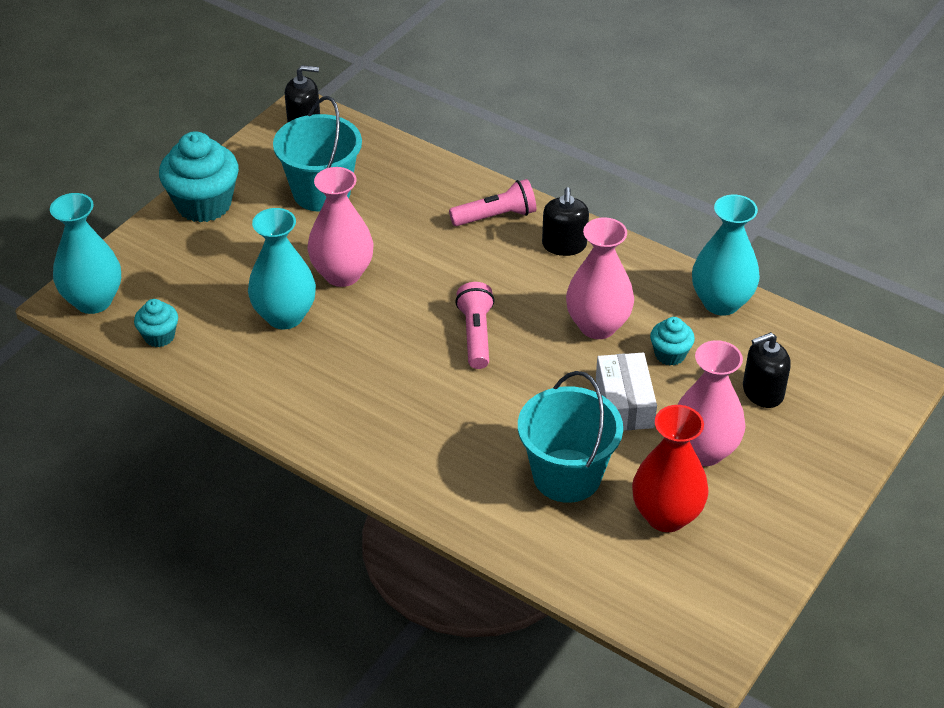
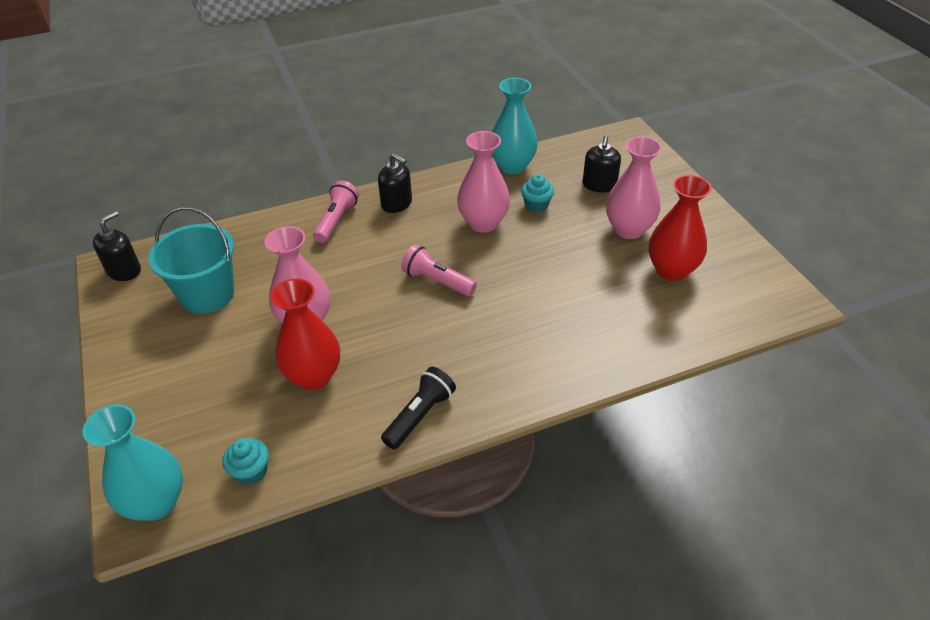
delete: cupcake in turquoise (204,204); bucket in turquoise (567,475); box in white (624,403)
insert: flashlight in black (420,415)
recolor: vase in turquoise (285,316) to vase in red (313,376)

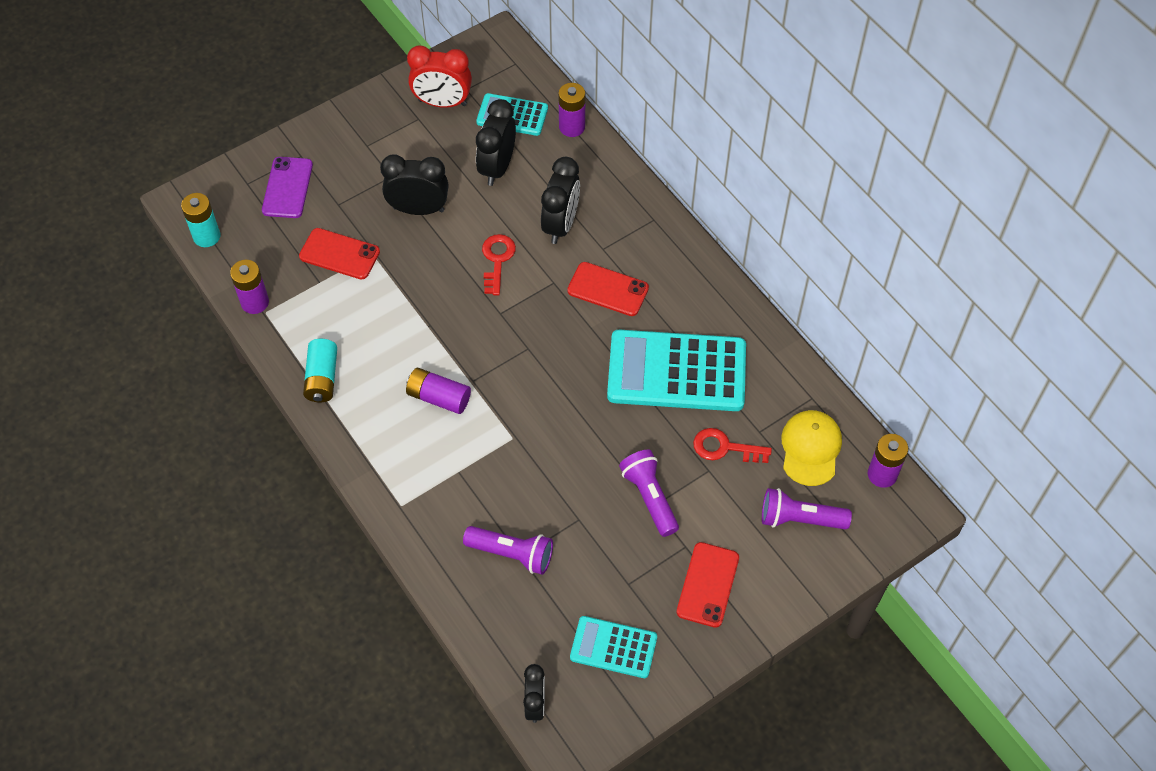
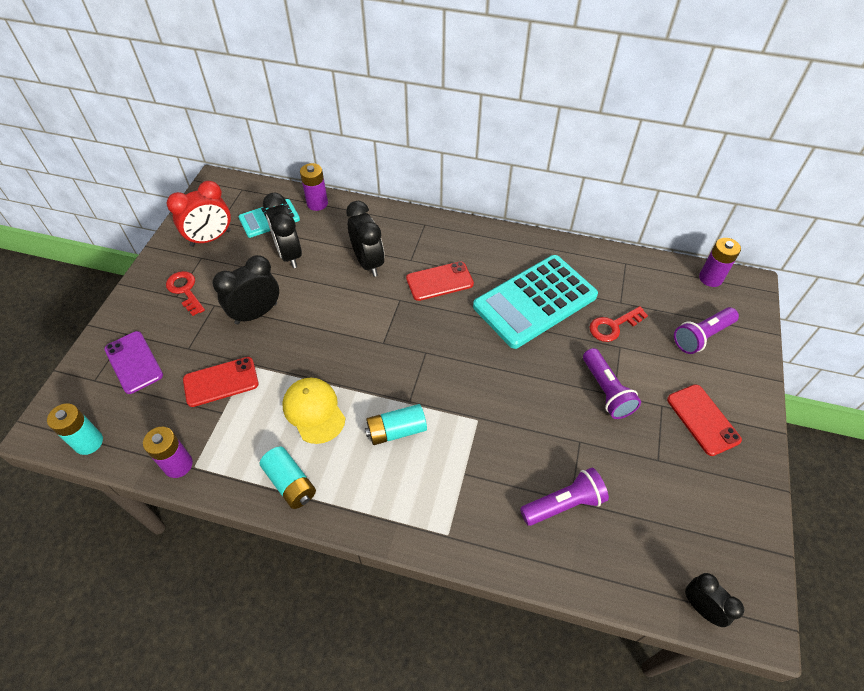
delete: calculator in turquoise (613,647)
move: key in red (497,260) to (185,290); cap in yellow (810,448) to (314,411)
recolor: battery in purple (439,397) to battery in turquoise (396,430)
rotate: flashlight in purple (649,497) = (606,391) 135 degrees counterclockwise

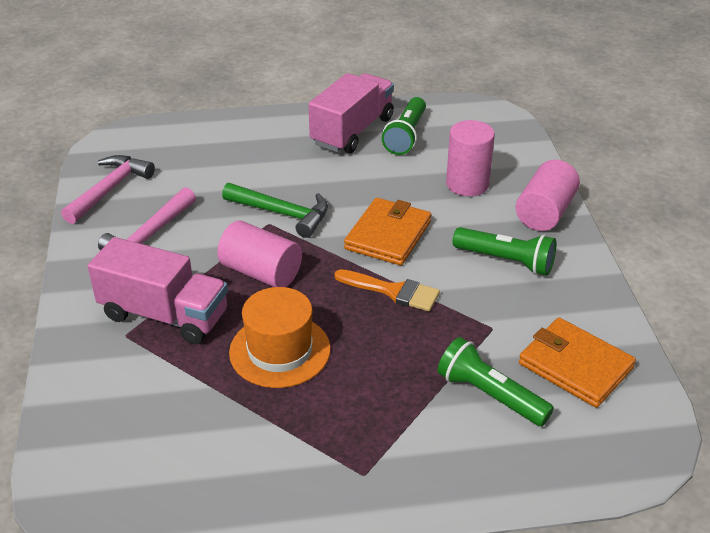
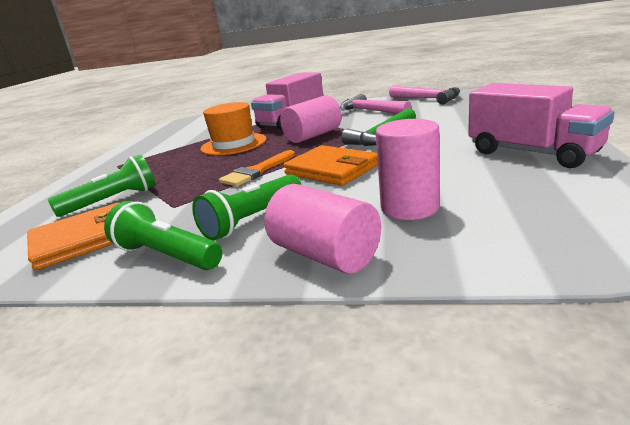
move: flashlight in green (406,136) to (166,255)

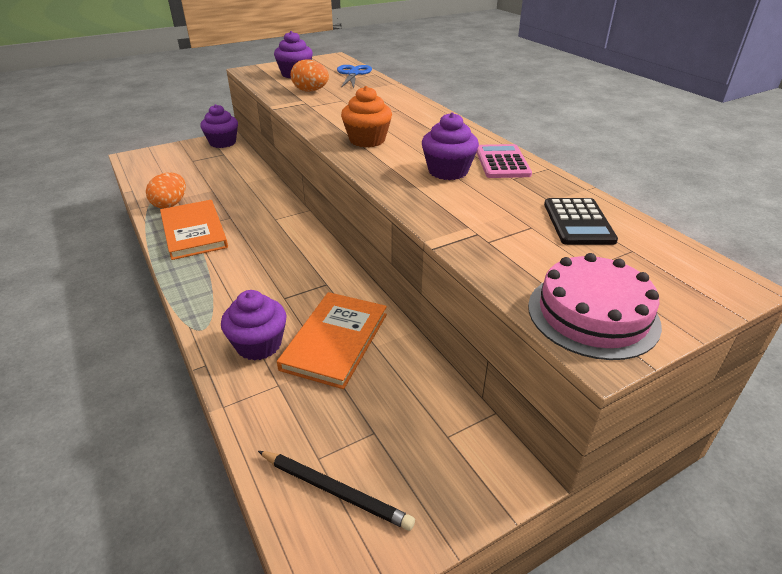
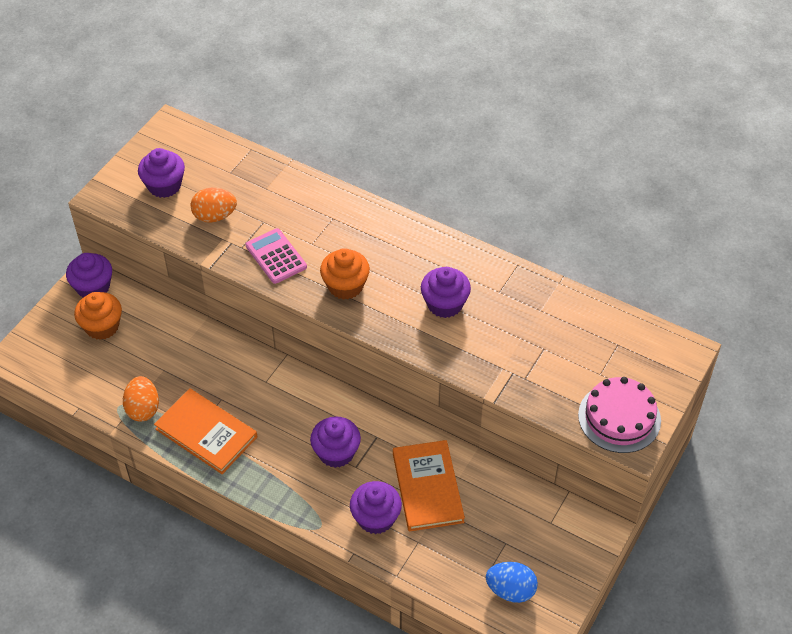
delete: scissors in blue (353,74); calculator in black (578,222)
insert: cupcake in orange (102,326); cupcake in purple (336,452)
move: calculator in pink (502,162) to (276,256)
replace: pencil in black (335,491) to egg in blue (510,590)

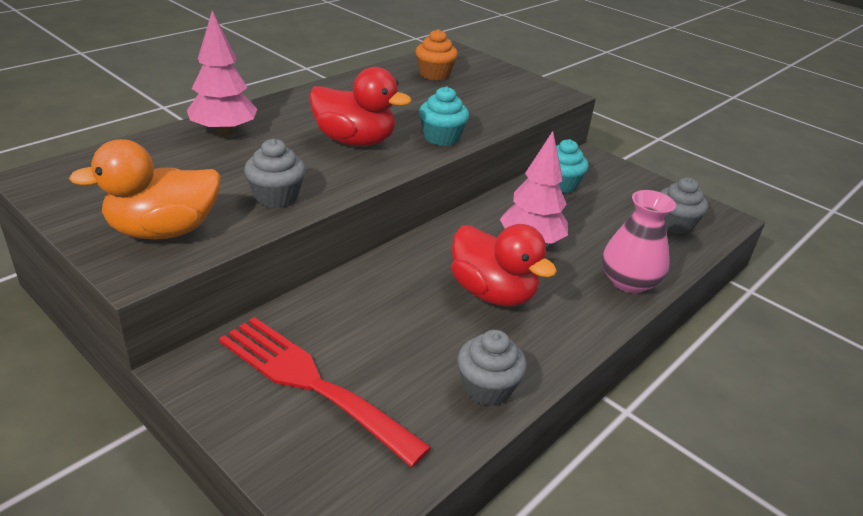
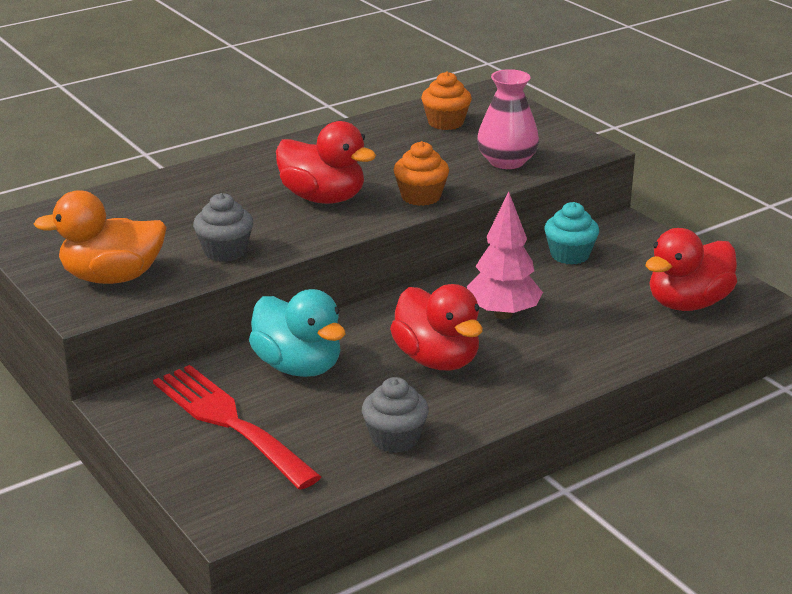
delete: tree in pink (224,132)
insert: duck in turquoise (298,366)
move: vase in pink (629,282) to (507,161)
replace: cupcake in grey (675,224) to duck in red (688,303)
recolor: cupcake in turquoise (441,138) to cupcake in orange (421,197)

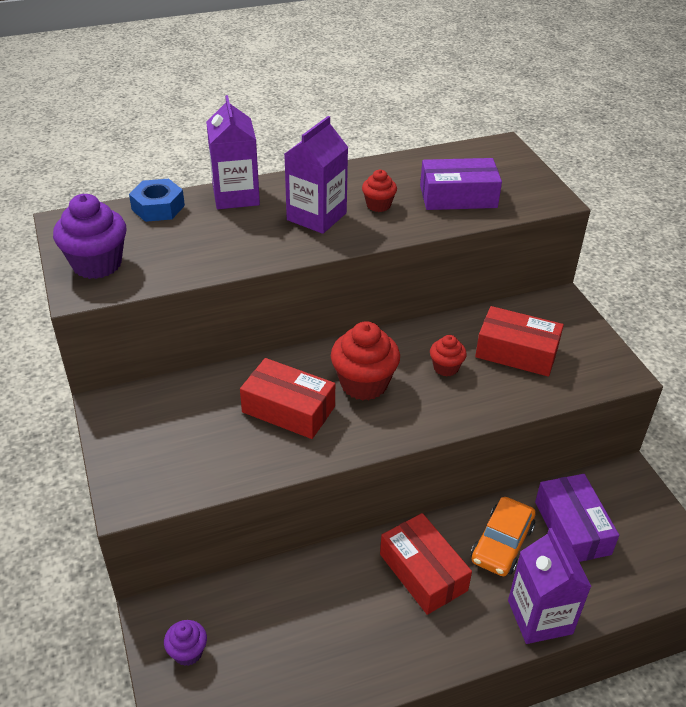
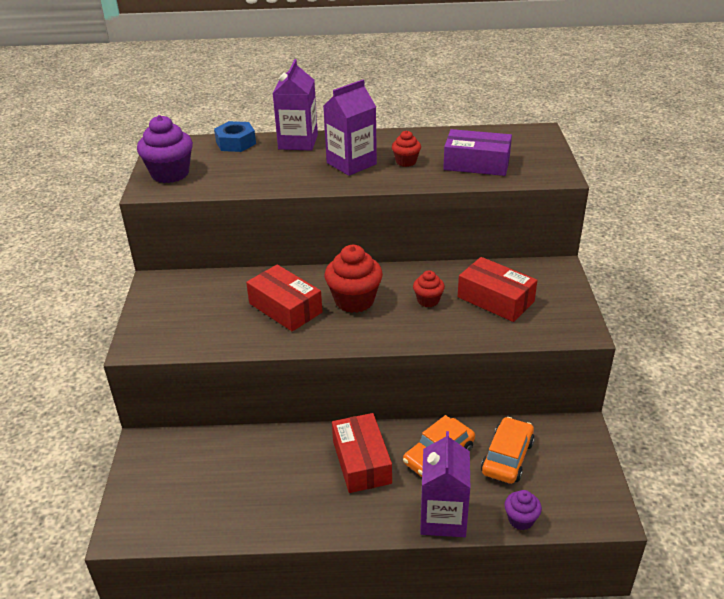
move: cupcake in purple (188,652) to (521,519)
replace: box in purple (572,528) to car in orange (507,457)

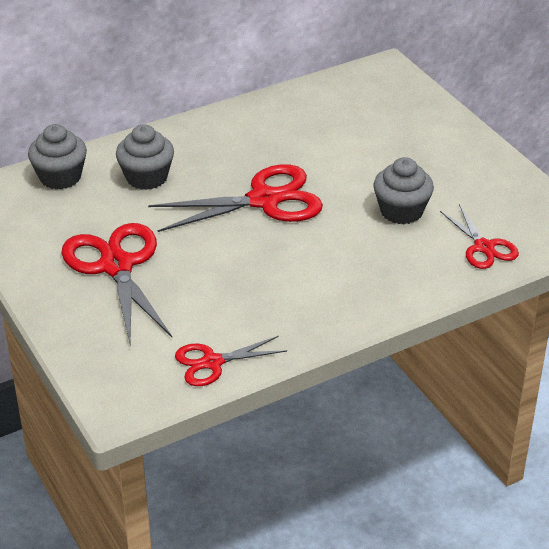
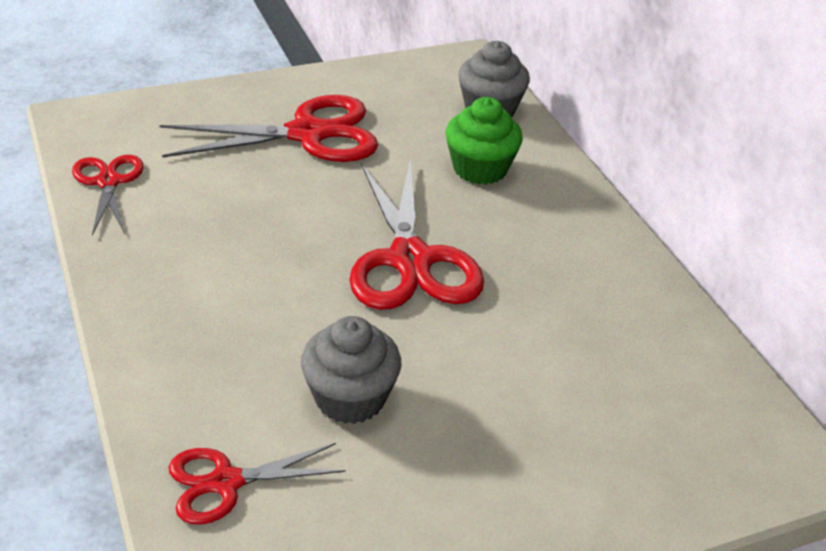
recolor: cupcake in grey (146,177) to cupcake in green (480,169)

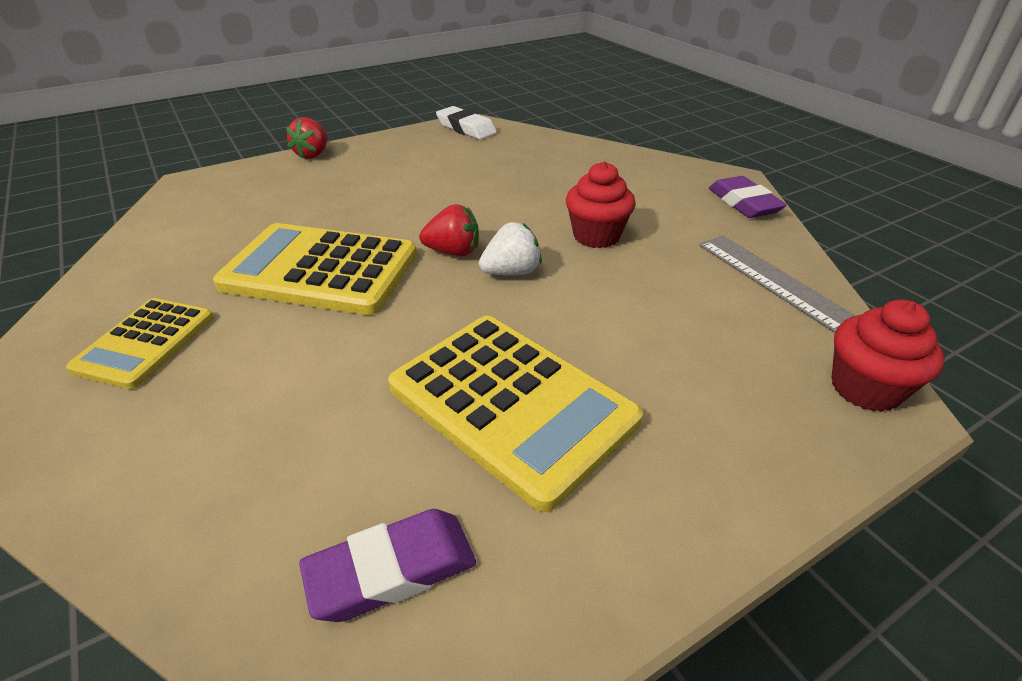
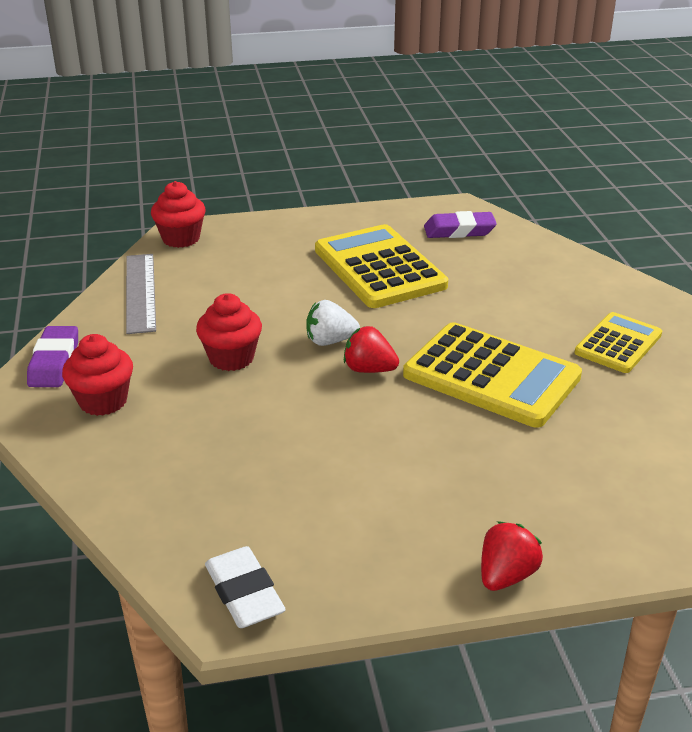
insert: cupcake in red (103,401)

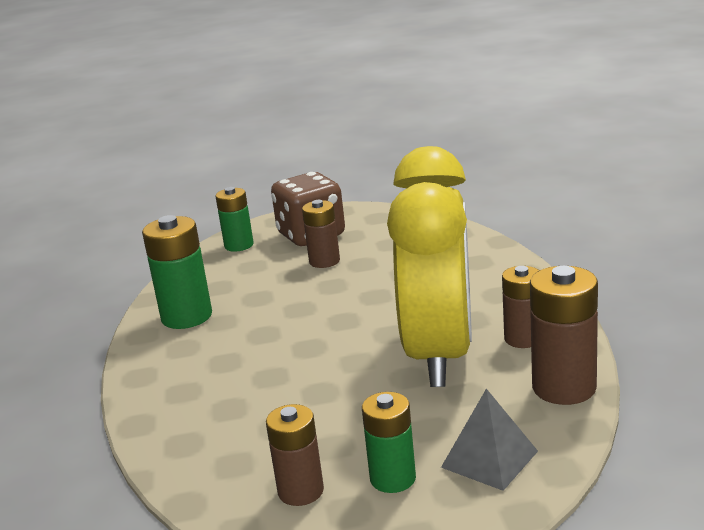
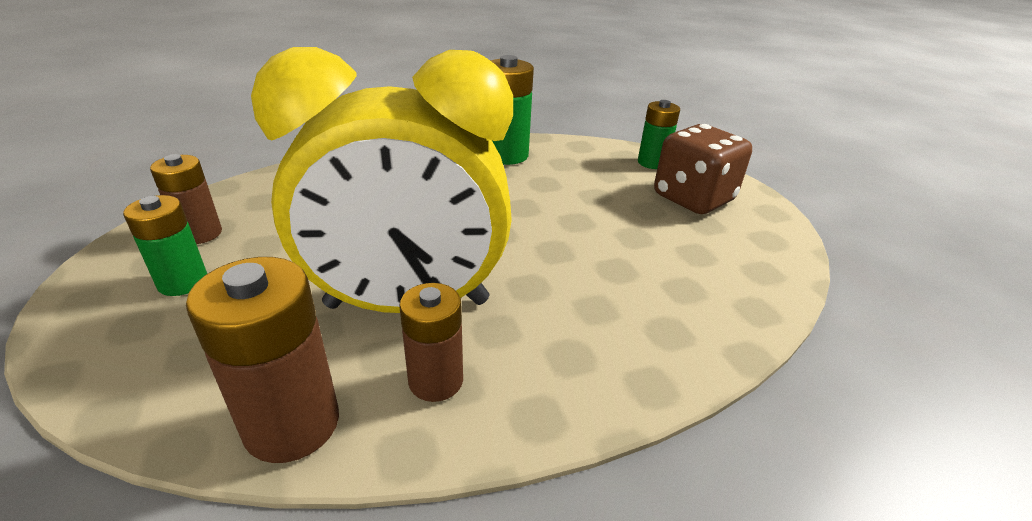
delete: battery in brown (324,261); pyramid in grey (489,459)

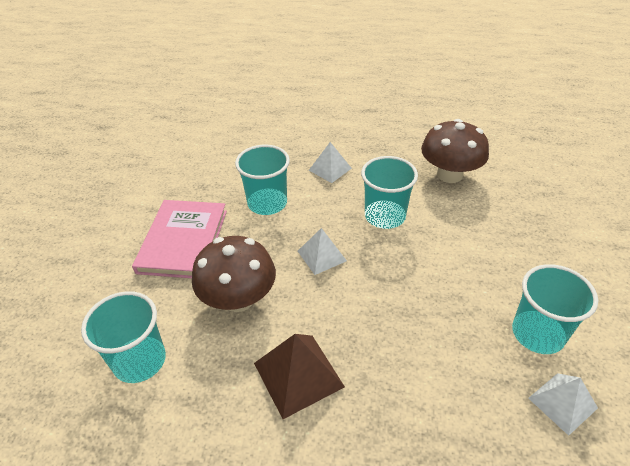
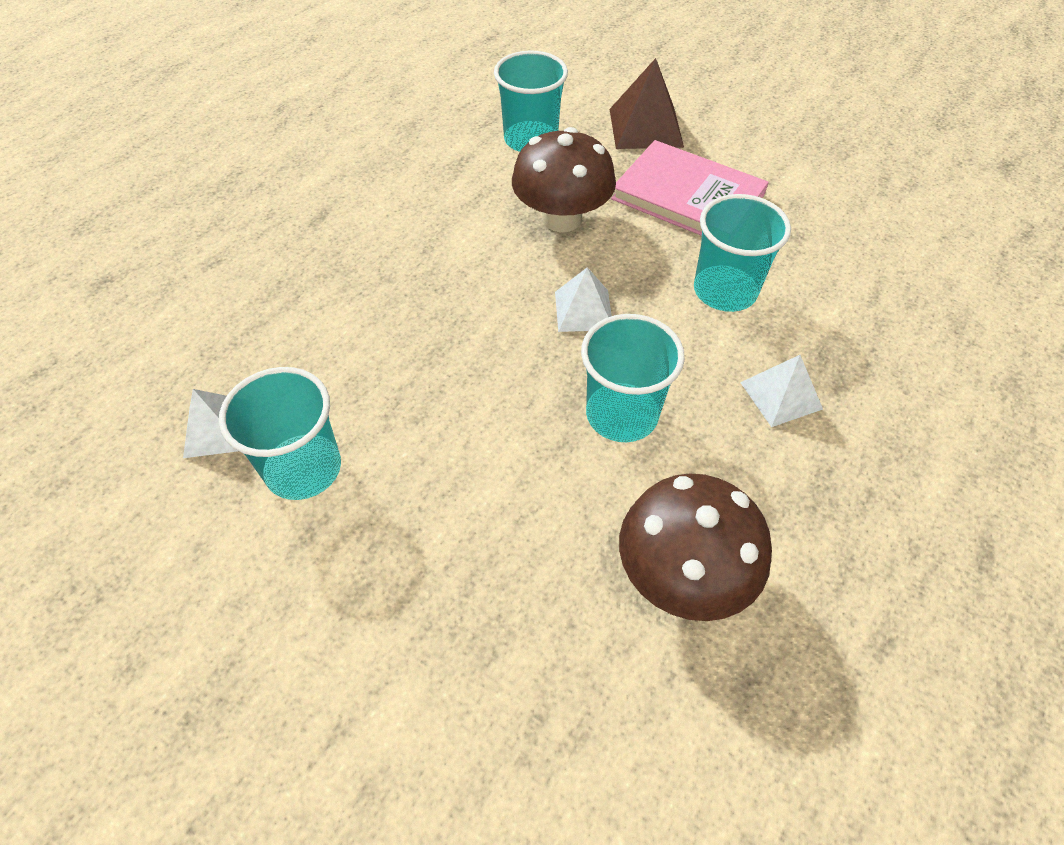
move: pyramid in brown (298,374) to (645,128)

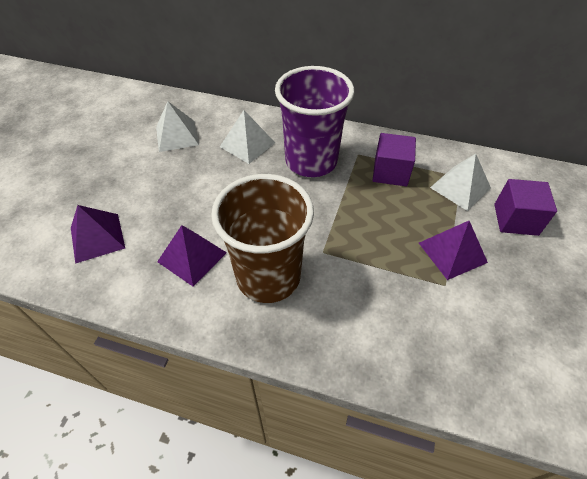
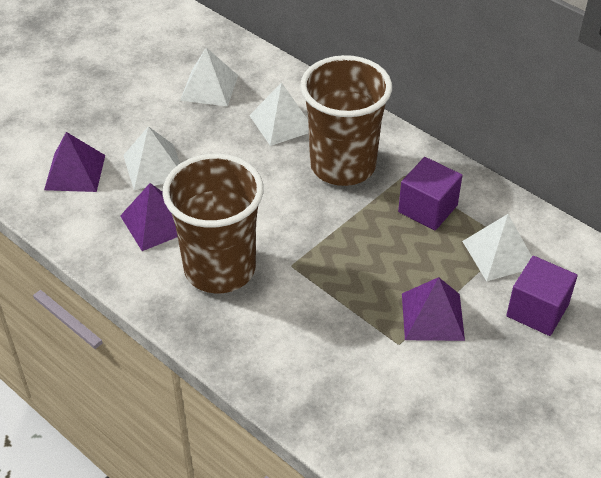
insert: pyramid in white (154,166)
recolor: cup in purple (311,161) to cup in brown (343,165)

